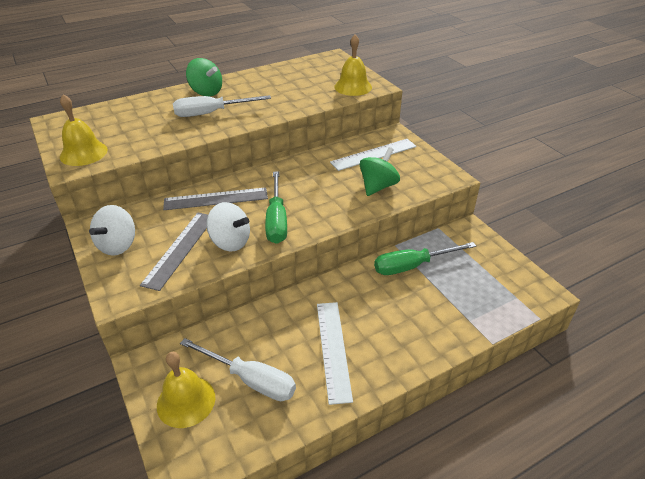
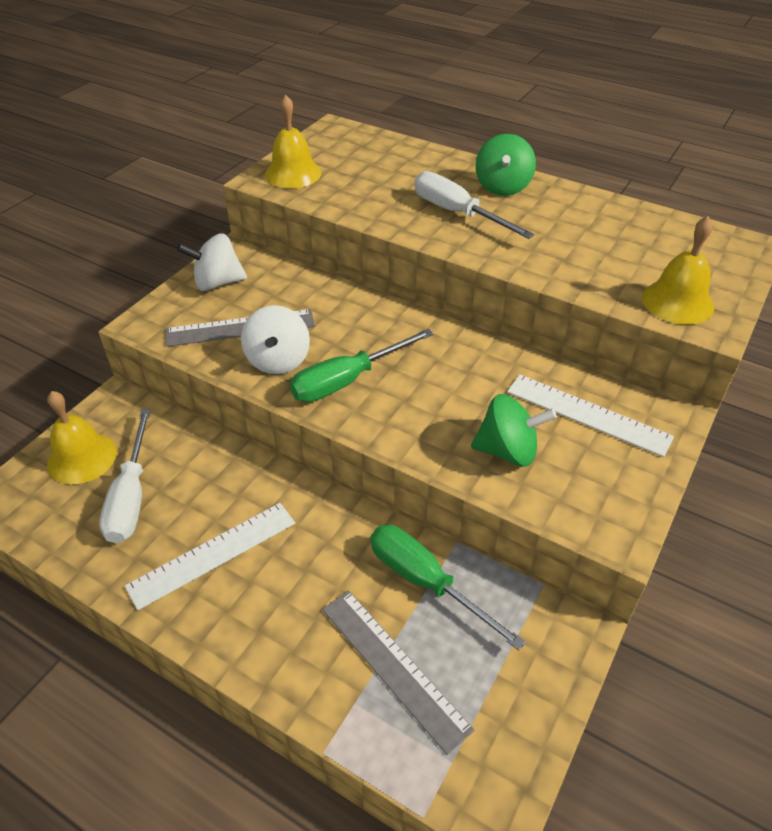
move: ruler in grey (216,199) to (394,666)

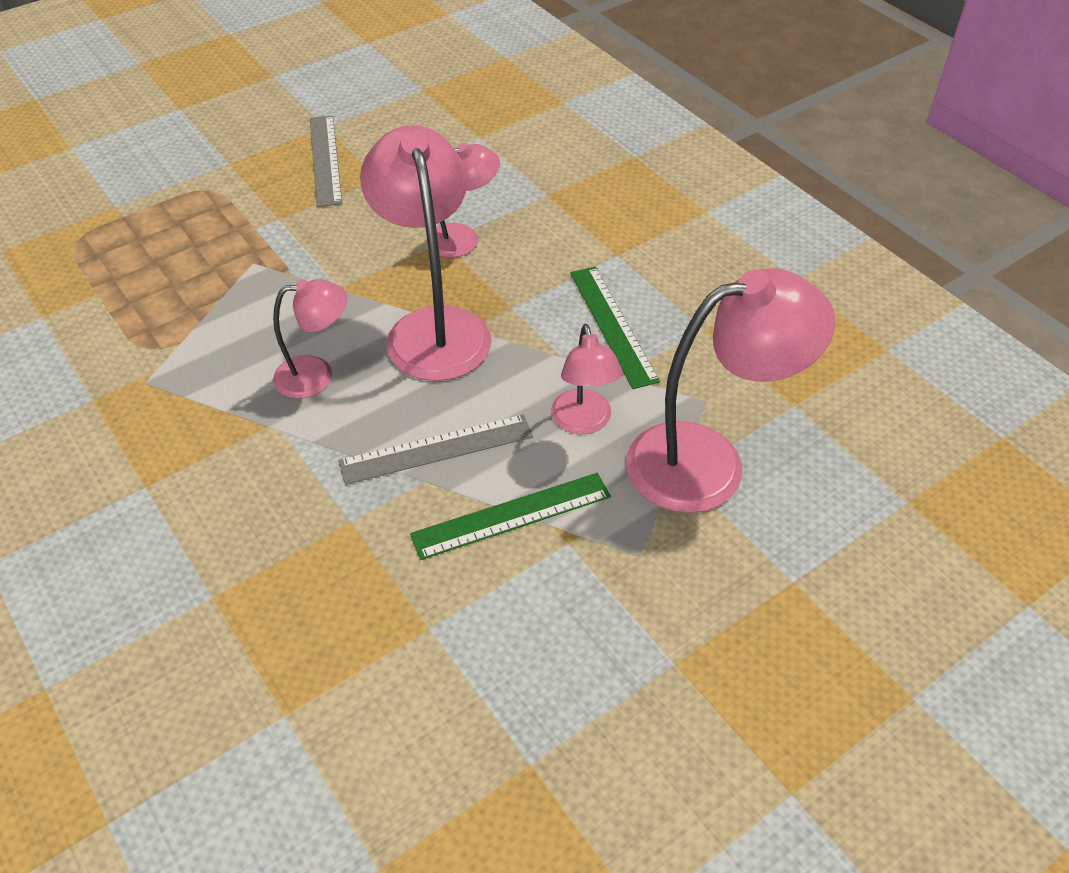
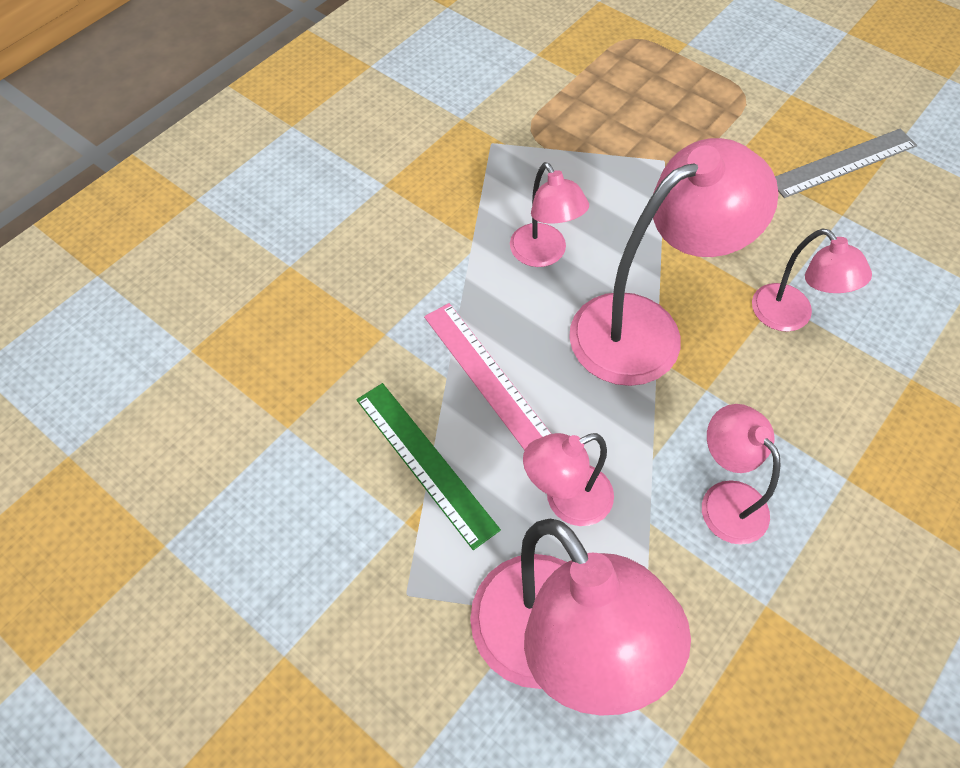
replace: ruler in green (613,325) to lamp in pink (725,499)
recolor: ruler in grey (436,449) to ruler in pink (487,376)

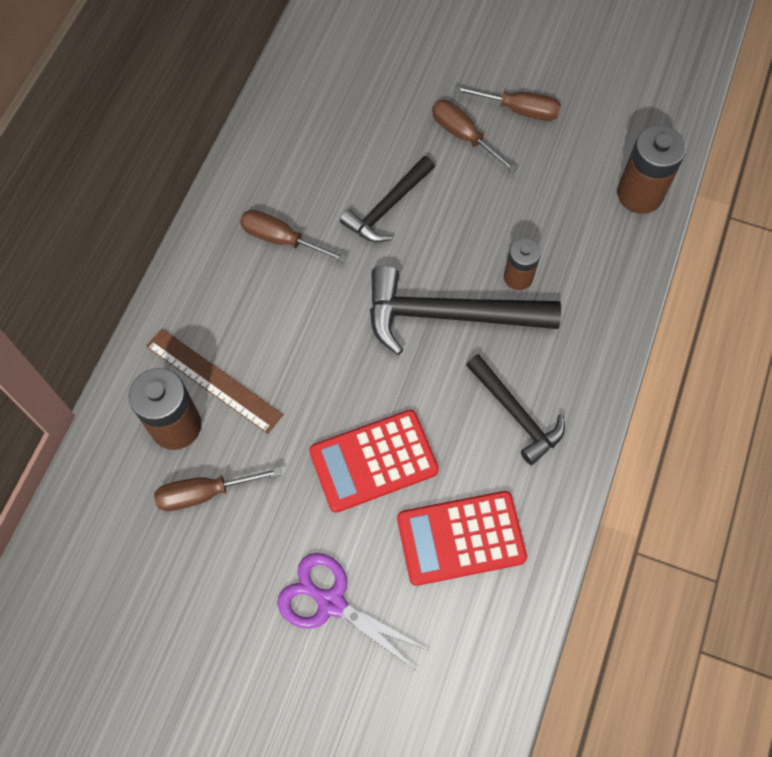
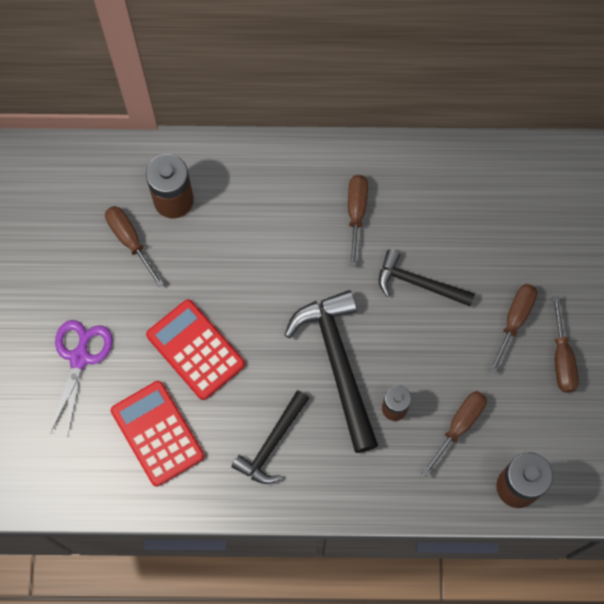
delete: ruler in brown (213,380)
insert: screwdriver in brown (459,426)

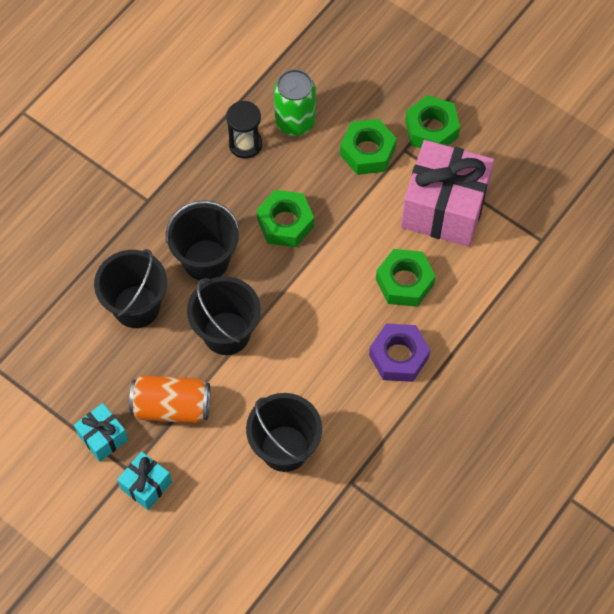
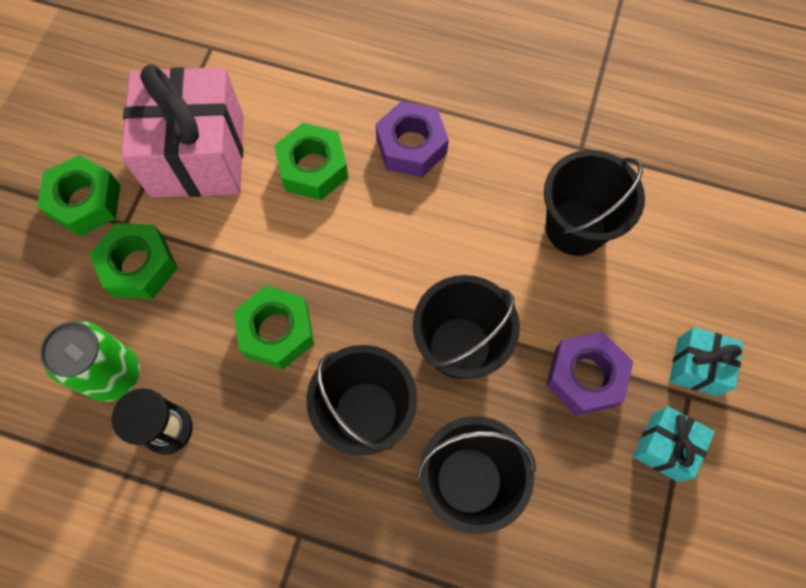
replace: can in orange (171,406) to nut in purple (585,377)

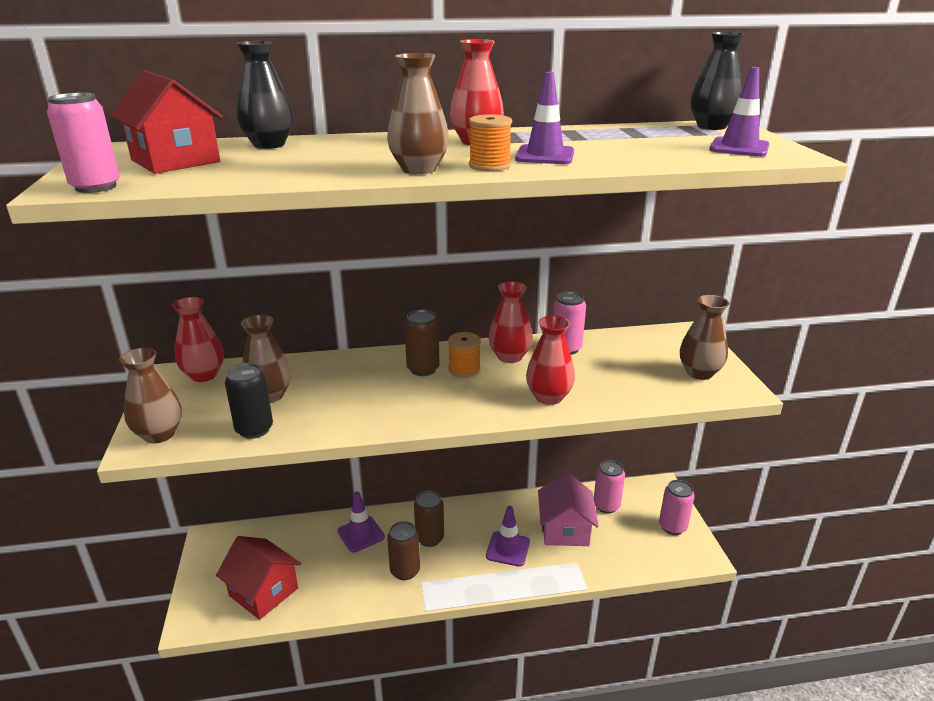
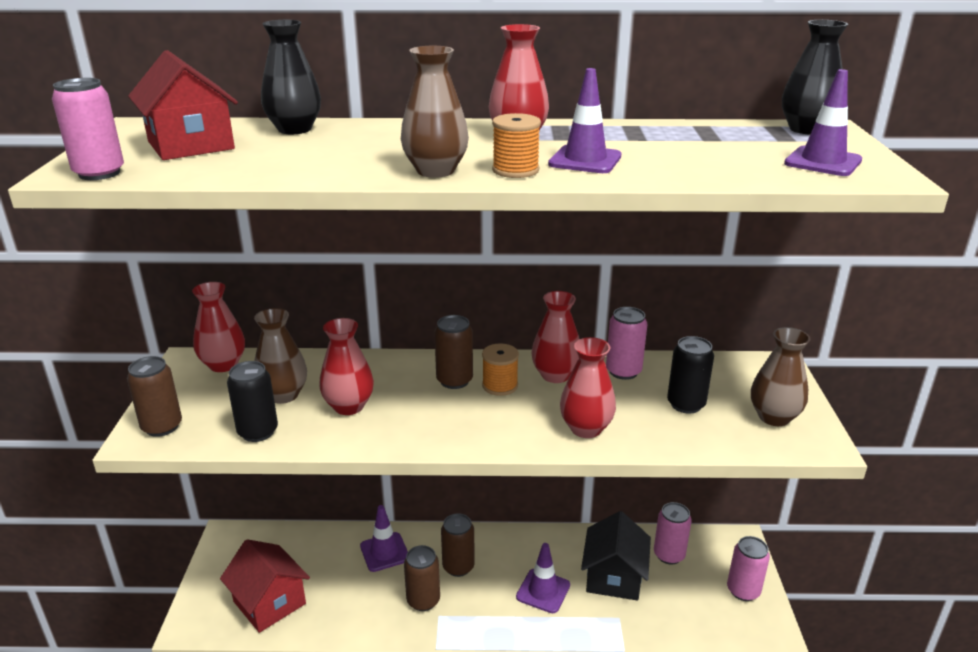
insert: vase in red (349,406); can in black (686,404)
replace: vase in brown (159,434) to can in brown (162,427)
recolor: house in pink (565,529) to house in black (614,577)

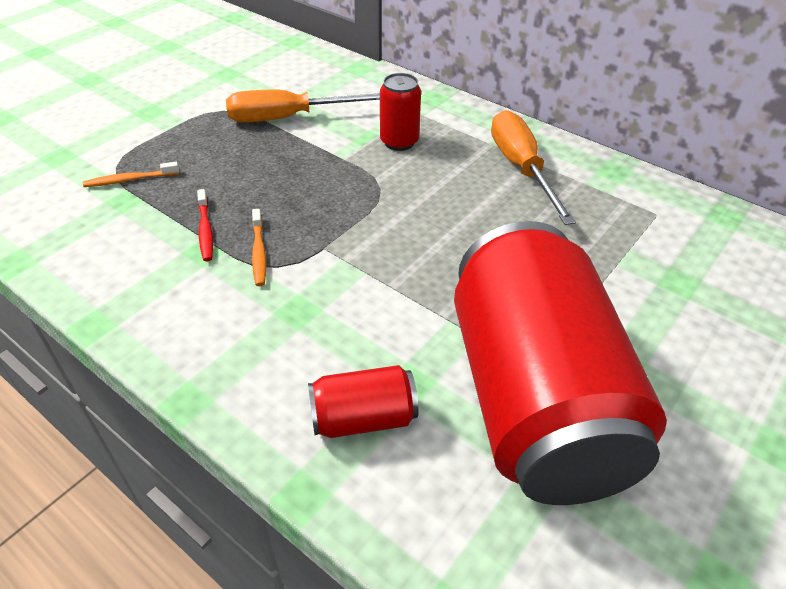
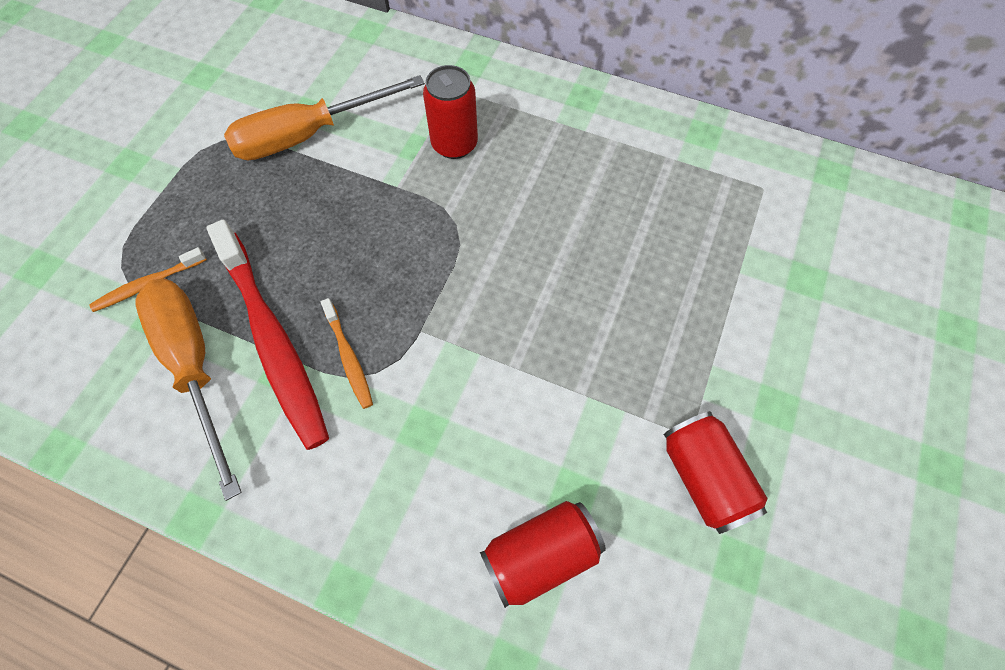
move: screwdriver in orange (521,168) to (195,365)
resize: toothbrush in red (205,230) = (273,340) x2.17; can in red (534,399) = (704,477) x0.41

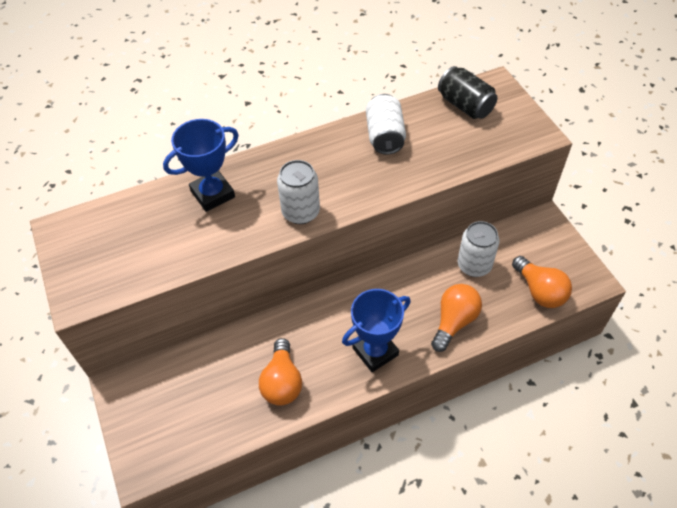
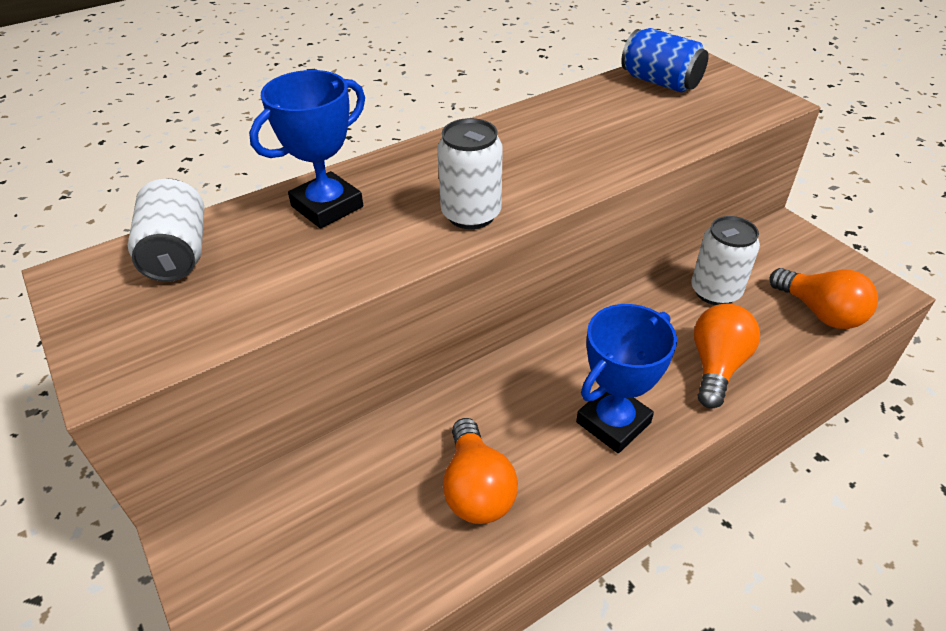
move: can in white (385,136) to (178,253)
recolor: can in black (465,105) to can in blue (660,82)

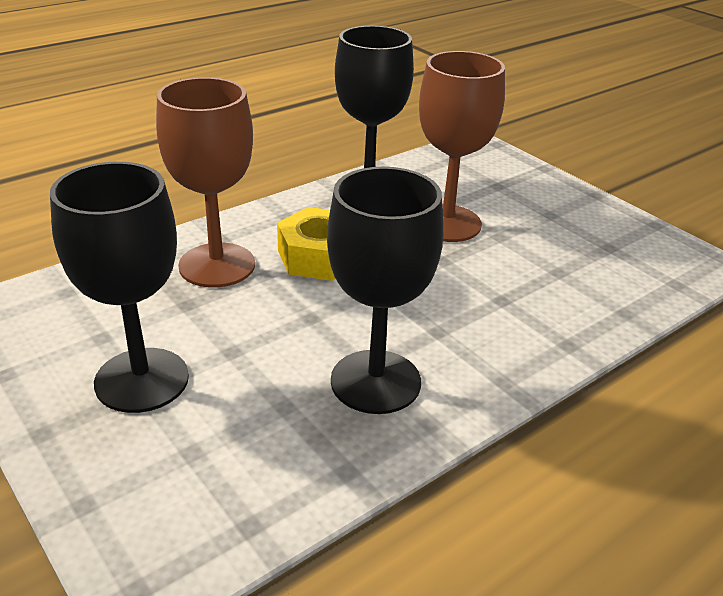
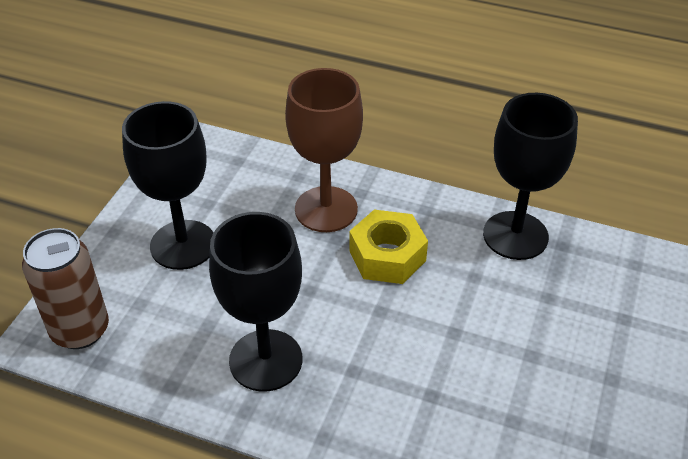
delete: goblet in brown (447,223)
insert: can in brown (80,330)

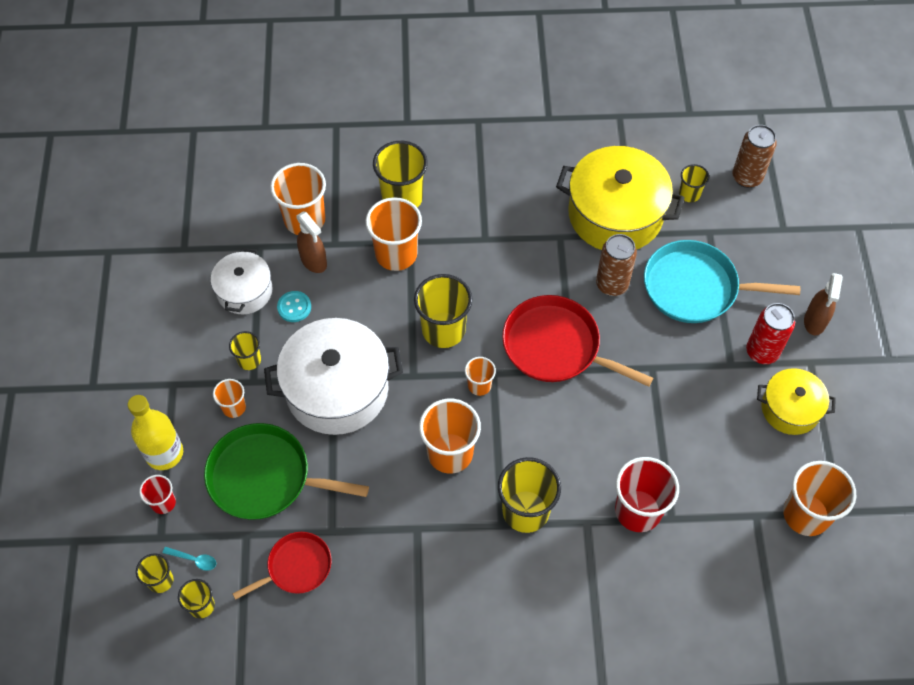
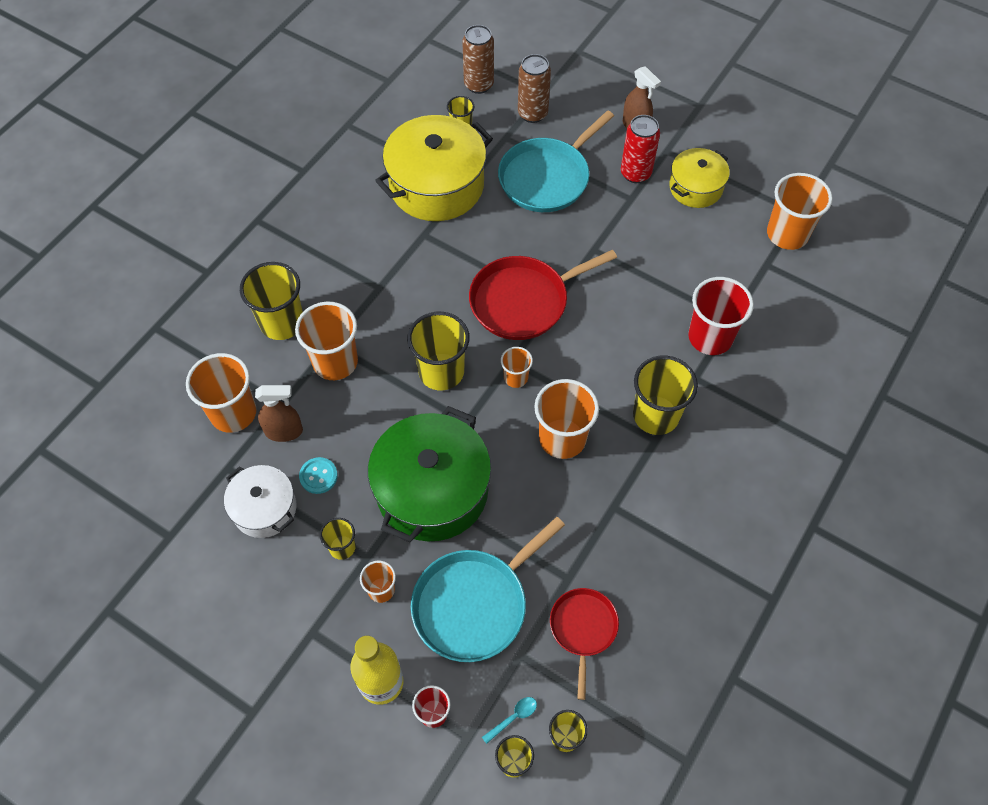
move: can in brown (612,284) to (532,114)
recolor: pot in white (337,389) to pot in green (432,490); pan in green (265,477) to pan in turquoise (474,604)

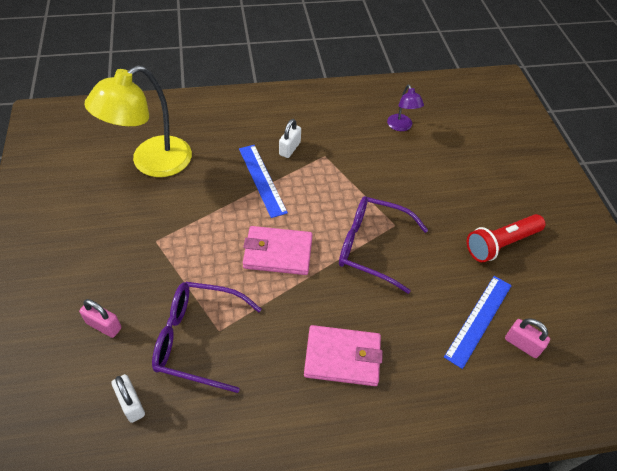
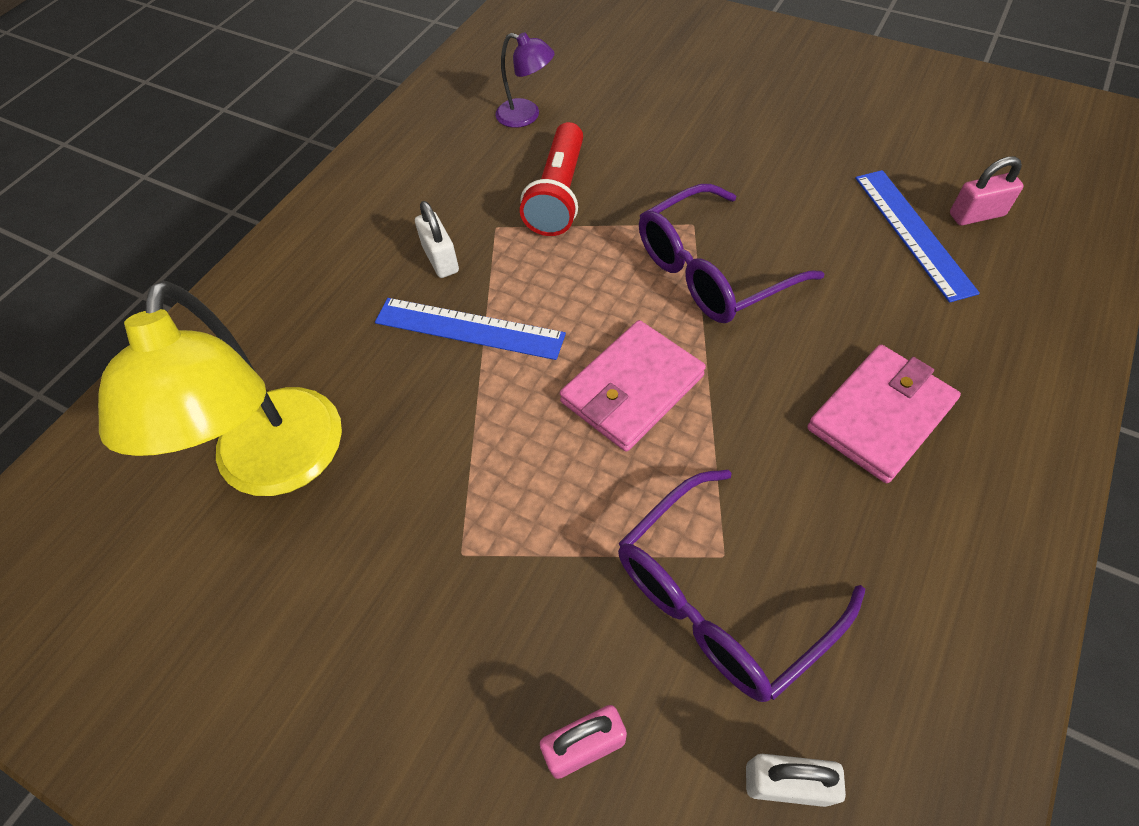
move: flashlight in red (501,244) to (558,195)

